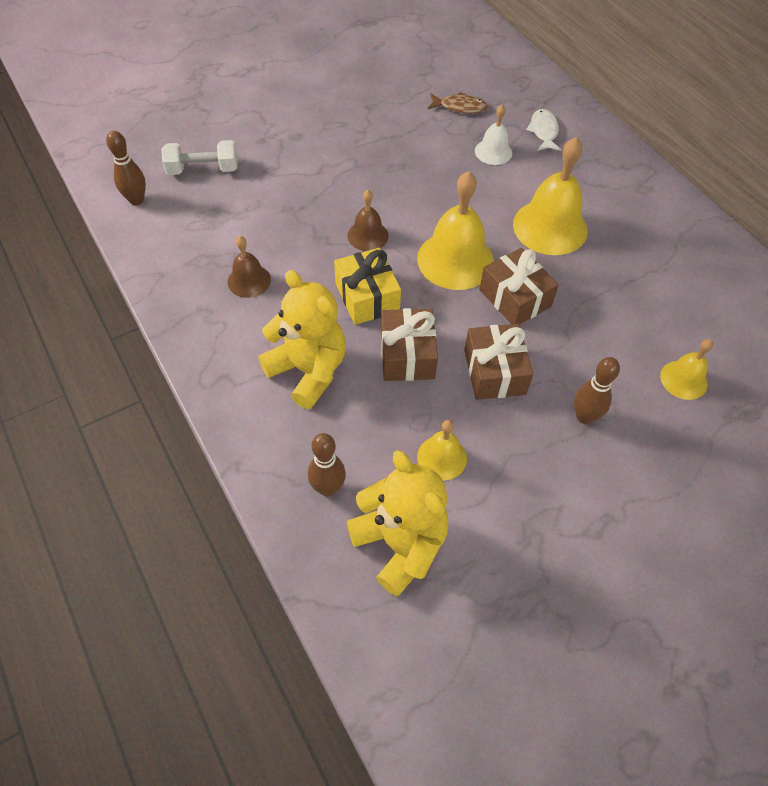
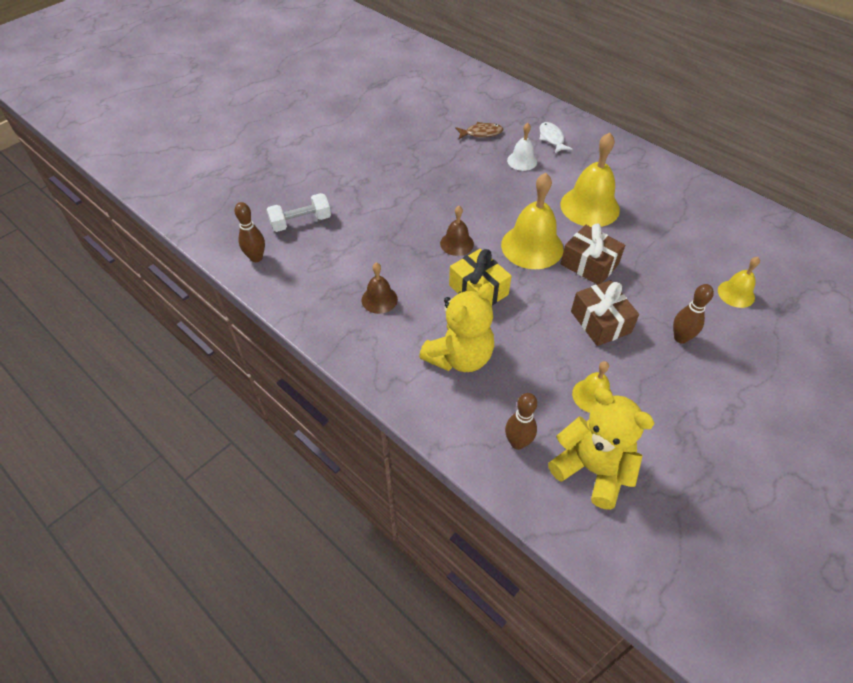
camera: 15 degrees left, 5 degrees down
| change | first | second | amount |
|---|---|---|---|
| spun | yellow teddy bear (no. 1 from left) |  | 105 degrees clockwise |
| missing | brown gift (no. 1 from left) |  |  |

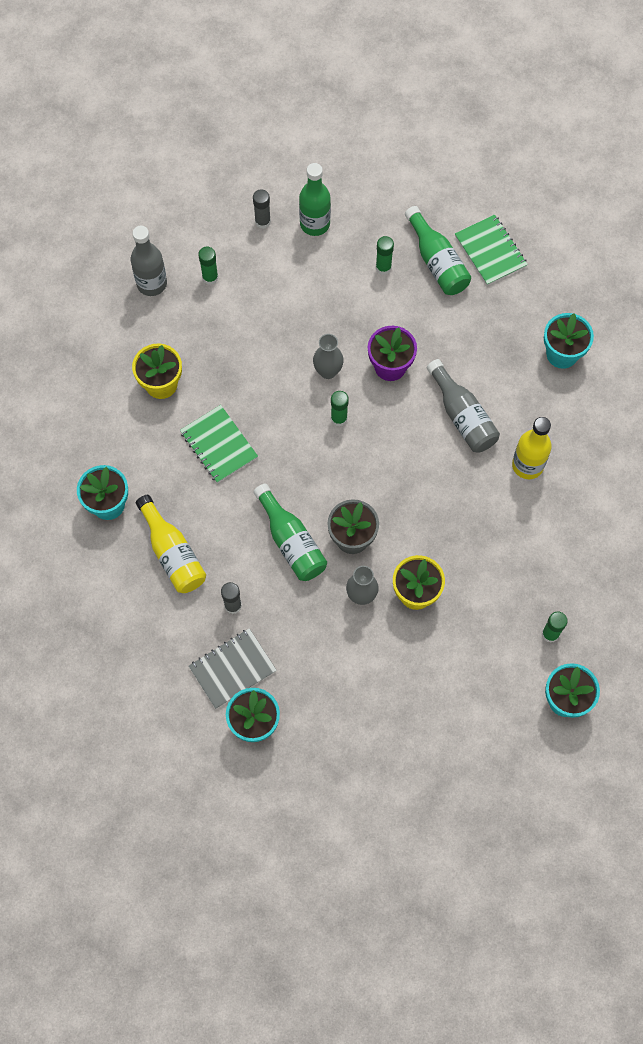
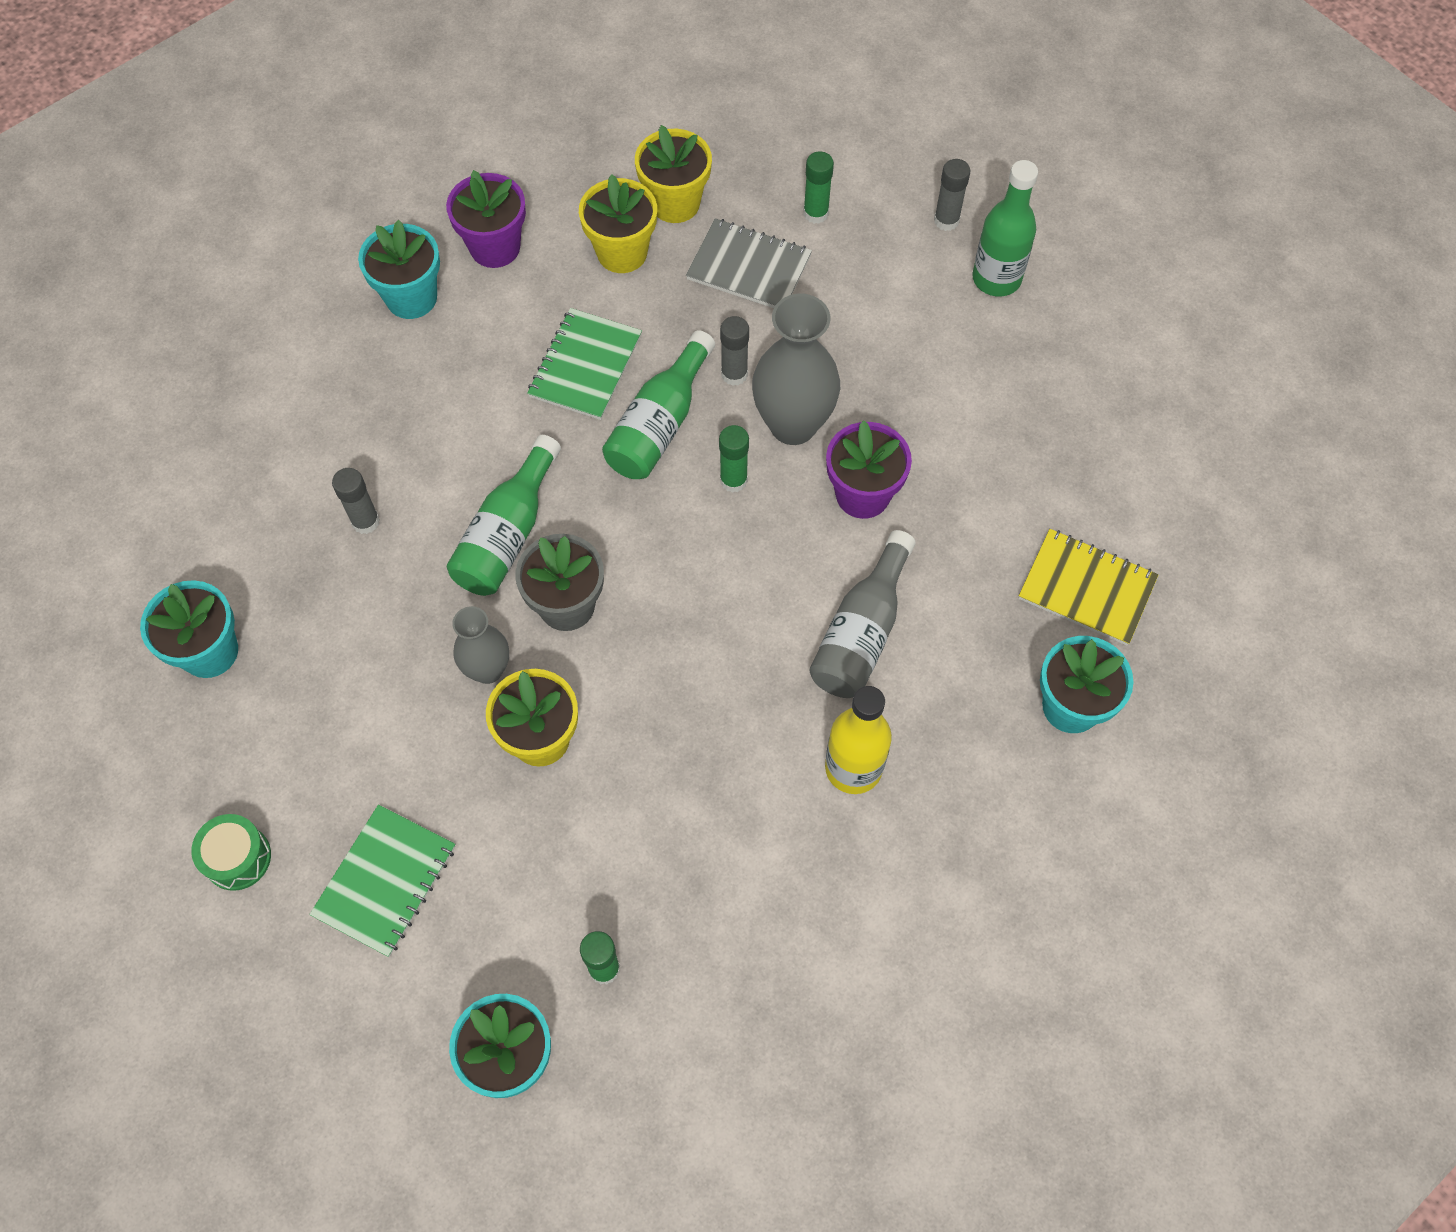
camera: 55 degrees right, 5 degrees down
| change | first | second | amount |
|---|---|---|---|
| relocated | green bottle (no. 3 from left in the first image) | green bottle (no. 2 from left) |  |
| relocated | green notebook (no. 2 from left in the first image) | green notebook (no. 1 from left) |  |
| missing | grey bottle (no. 1 from left) |  |  |
| missing | green glue stick (no. 3 from left) |  |  |
| size | grey vase (no. 1 from left in the first image) | grey vase (no. 2 from left) | x1.69 |
| missing | yellow bottle (no. 1 from left) |  |  |
| relocated | grey notebook |  |  |
| appeared |  | yellow flower pot (no. 3 from left) |  |
| appeared |  | purple flower pot (no. 1 from left) |  |
| appeared |  | grey glue stick (no. 2 from left) |  |
| appeared |  | yellow notebook |  |
| appeared |  | green drum |  |

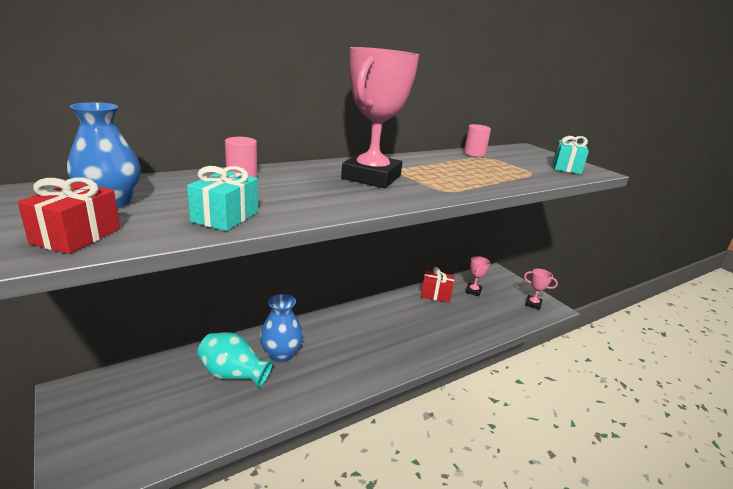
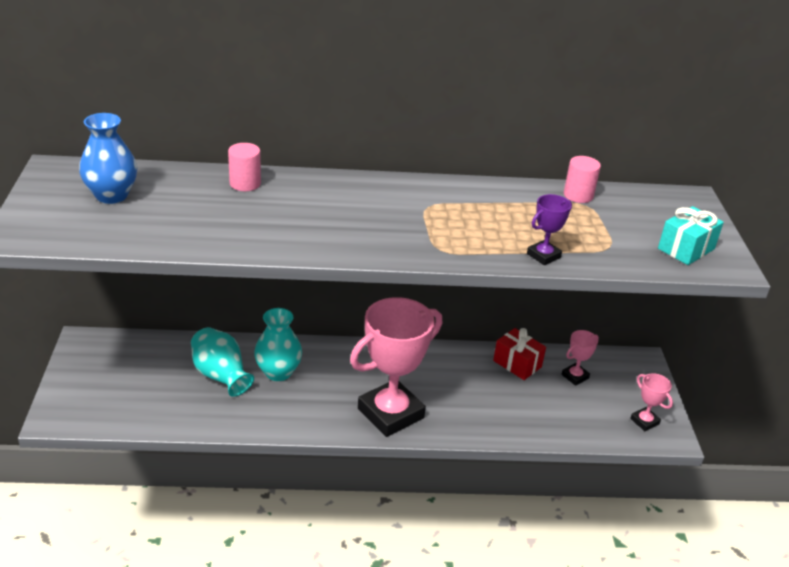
camera: 30 degrees right, 10 degrees up
| change | first | second | amount |
|---|---|---|---|
| relocated | pink trophy (no. 1 from left) |  |  |
| missing | turquoise gift (no. 1 from left) |  |  |
| missing | red gift (no. 1 from left) |  |  |
| colour | blue vase (no. 2 from left) | turquoise vase (no. 2 from left) |  |
| appeared |  | purple trophy |  |

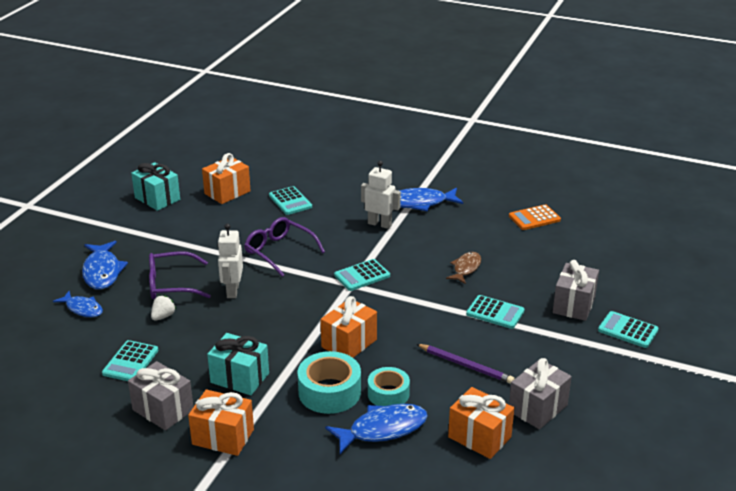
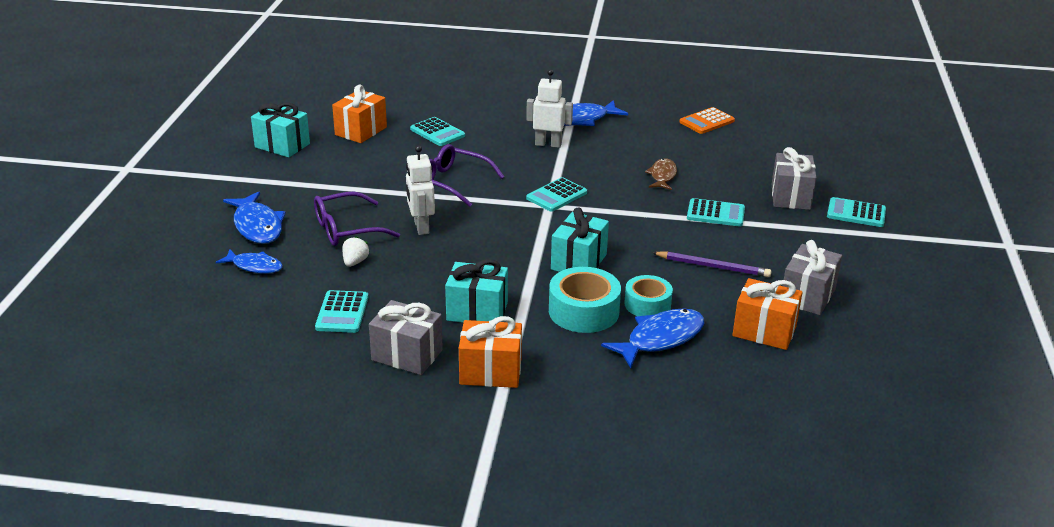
camera: 15 degrees left, 0 degrees up
| change | first | second | amount |
|---|---|---|---|
| colour | orange gift (no. 3 from left) | turquoise gift (no. 3 from left) |  |

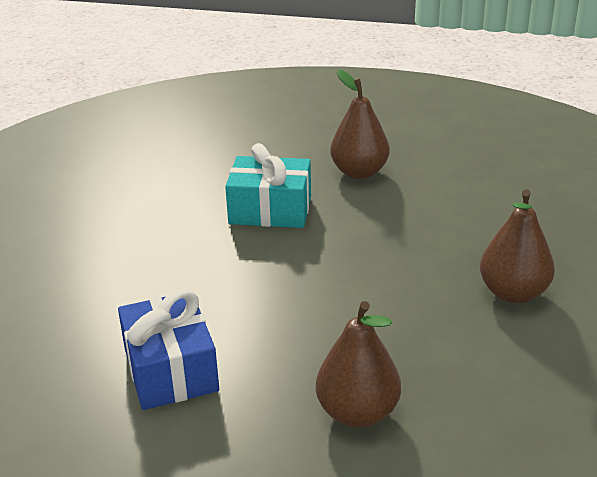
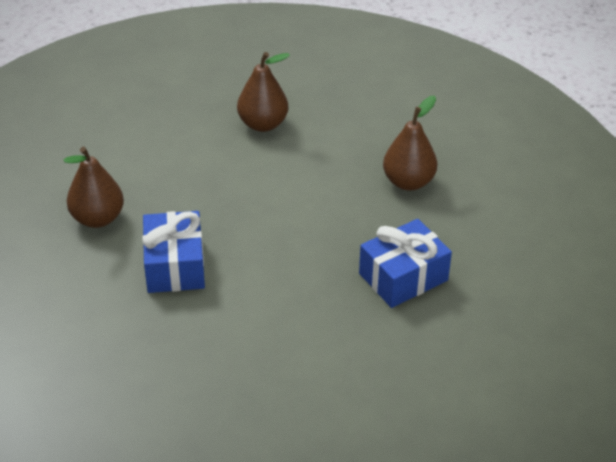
camera: 105 degrees left, 10 degrees up
| change | first | second | amount |
|---|---|---|---|
| colour | turquoise gift | blue gift (no. 1 from left) |  |

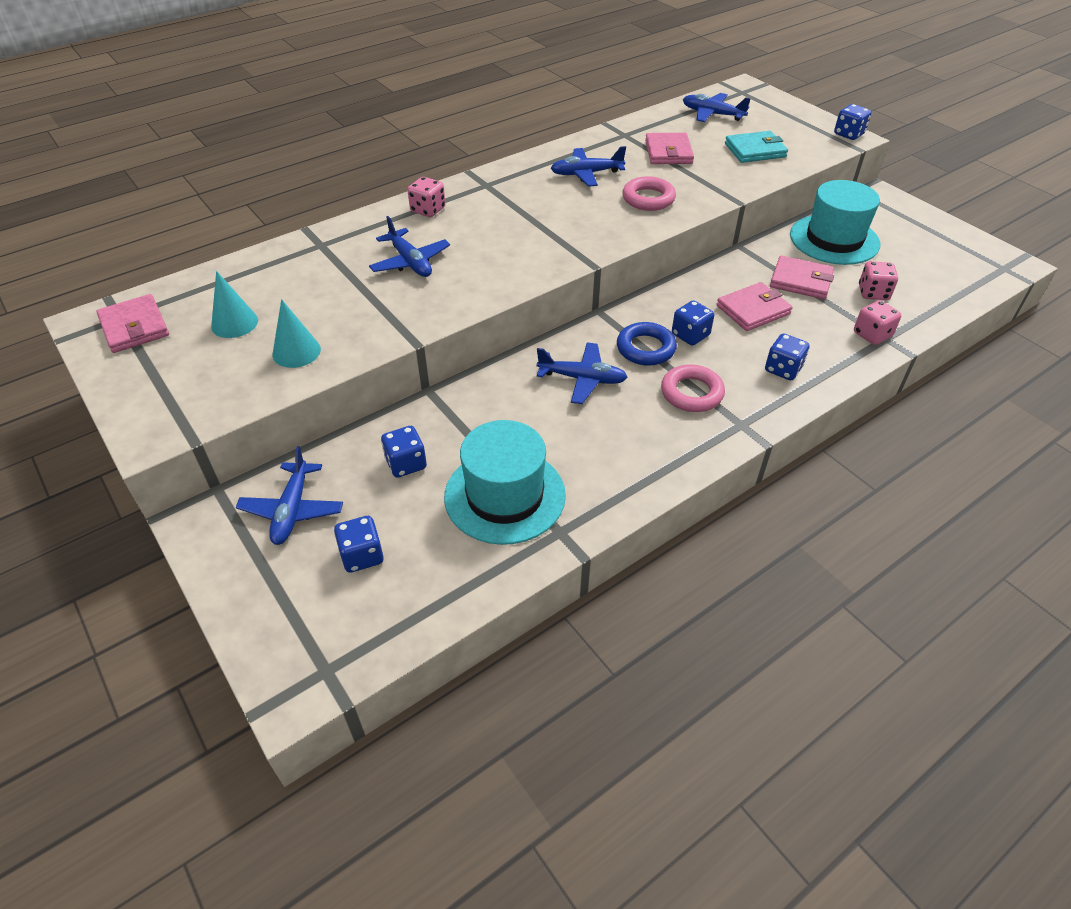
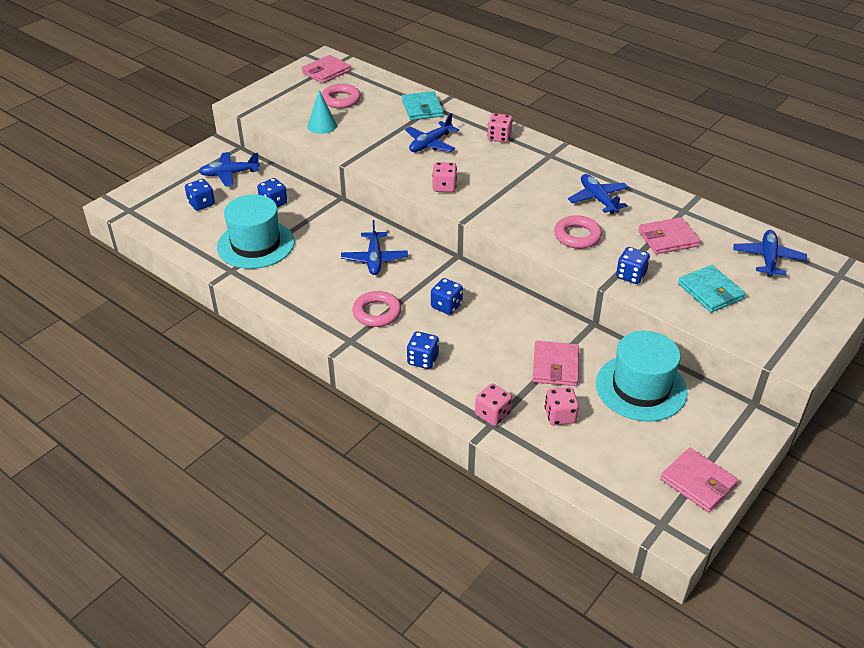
camera: 75 degrees right, 5 degrees down
| change | first | second | amount |
|---|---|---|---|
| relocated | blue dice (no. 5 from left) |  |  |
| exchanged | turquoise cone (no. 1 from left) | pink ring (no. 1 from left) |  |
| relocated | pink wallet (no. 3 from left in the first image) | pink wallet (no. 4 from left) |  |
| missing | blue ring |  |  |
| appeared |  | turquoise wallet (no. 1 from left) |  |
| appeared |  | pink dice (no. 1 from left) |  |

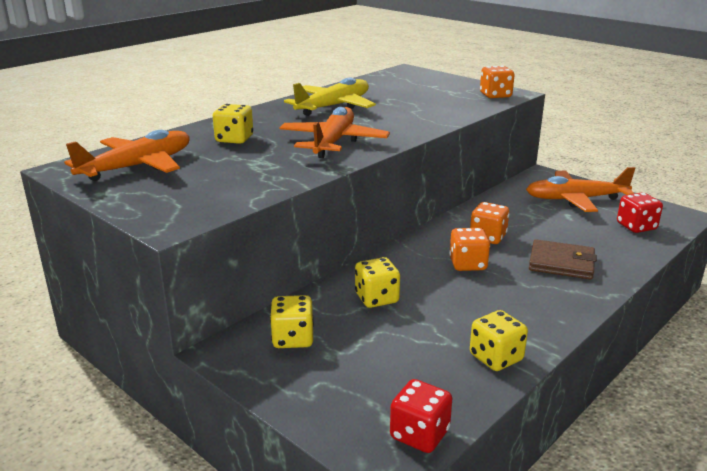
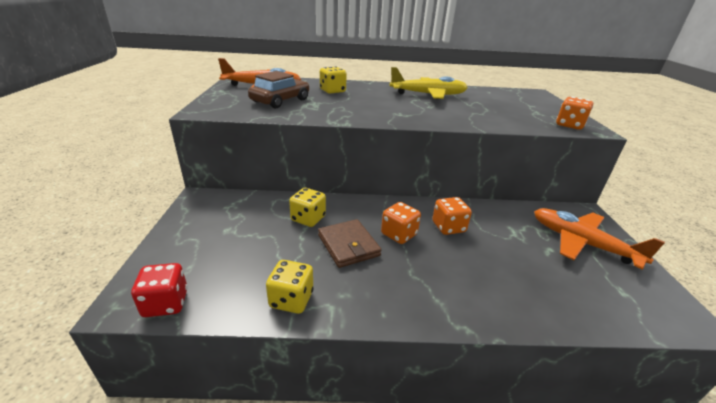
camera: 45 degrees right, 5 degrees up
| change | first | second | amount |
|---|---|---|---|
| missing | orange plane (no. 2 from left) |  |  |
| missing | red dice (no. 2 from left) |  |  |
| relocated | brown wallet |  |  |
| missing | yellow dice (no. 2 from left) |  |  |
| appeared |  | brown car |  |

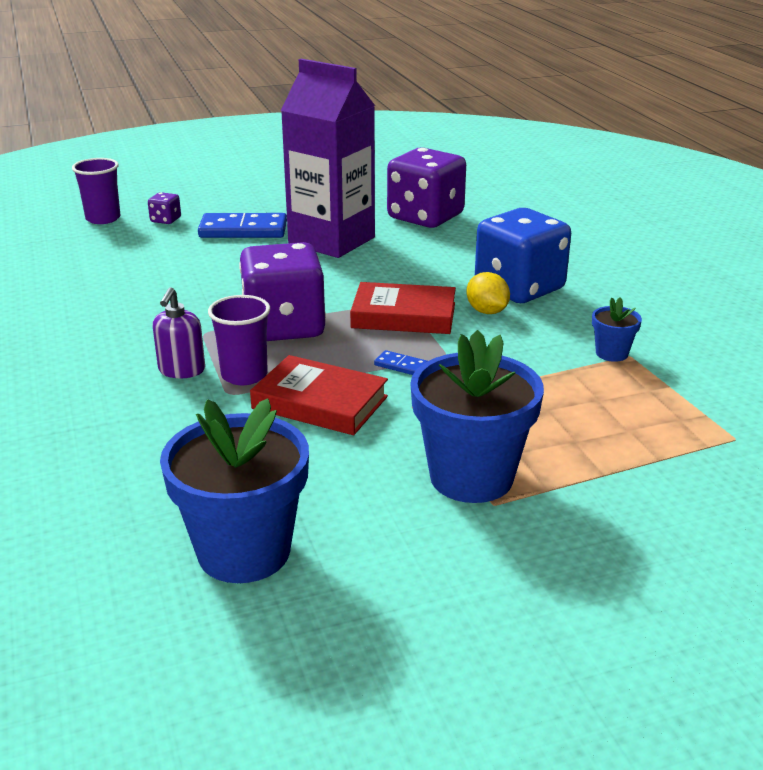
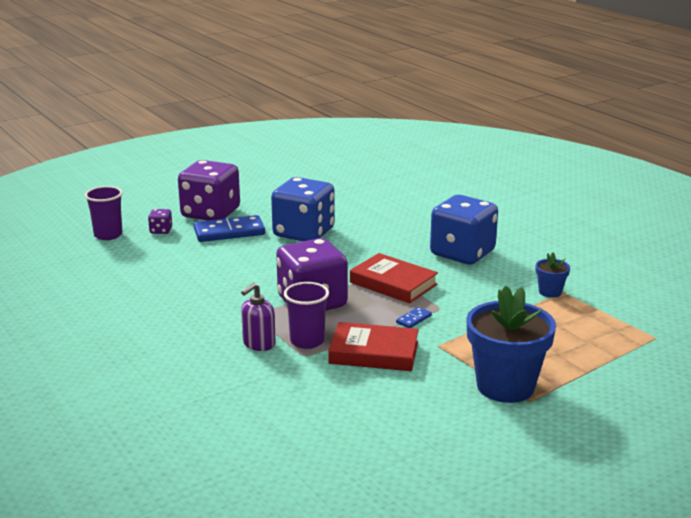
camera: 15 degrees left, 5 degrees down
| change | first | second | amount |
|---|---|---|---|
| exchanged | purple carton | blue dice (no. 1 from left) |  |
| relocated | purple dice (no. 3 from left in the first image) | purple dice (no. 2 from left) |  |
| missing | yellow lemon |  |  |
| spun | red book (no. 2 from left) |  | 45 degrees clockwise |
| spun | purple soap dispenser |  | 45 degrees clockwise |
| spun | blue domino (no. 2 from left) |  | 60 degrees counterclockwise |
| missing | blue flower pot (no. 1 from left) |  |  |

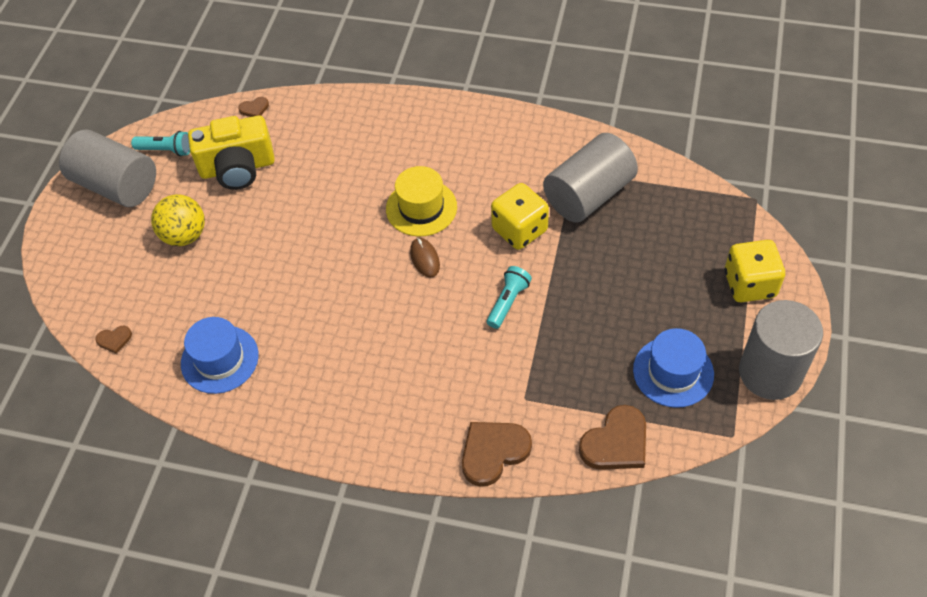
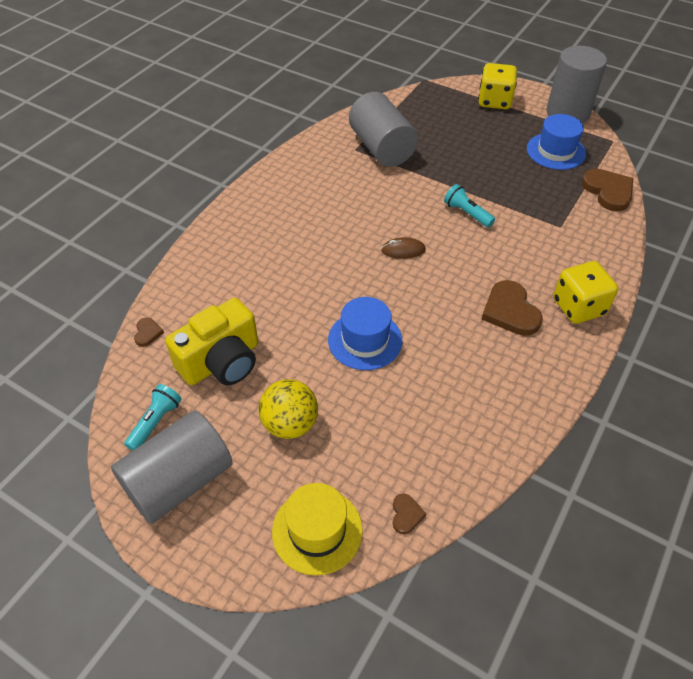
camera: 75 degrees left, 5 degrees down
| change | first | second | amount |
|---|---|---|---|
| spun | yellow camera |  | 45 degrees clockwise |
| relocated | yellow hat |  |  |
| relocated | yellow dice (no. 1 from left in the first image) | yellow dice (no. 2 from left) |  |
| relocated | blue hat (no. 1 from left) |  |  |
| relocated | brown heart (no. 3 from left) |  |  |

